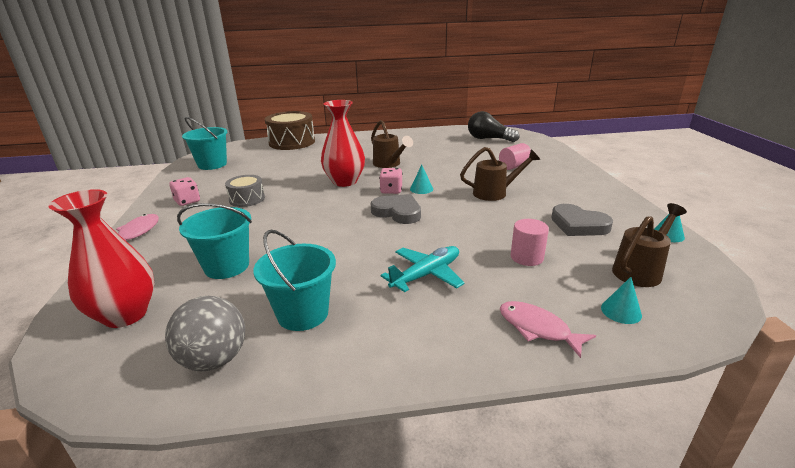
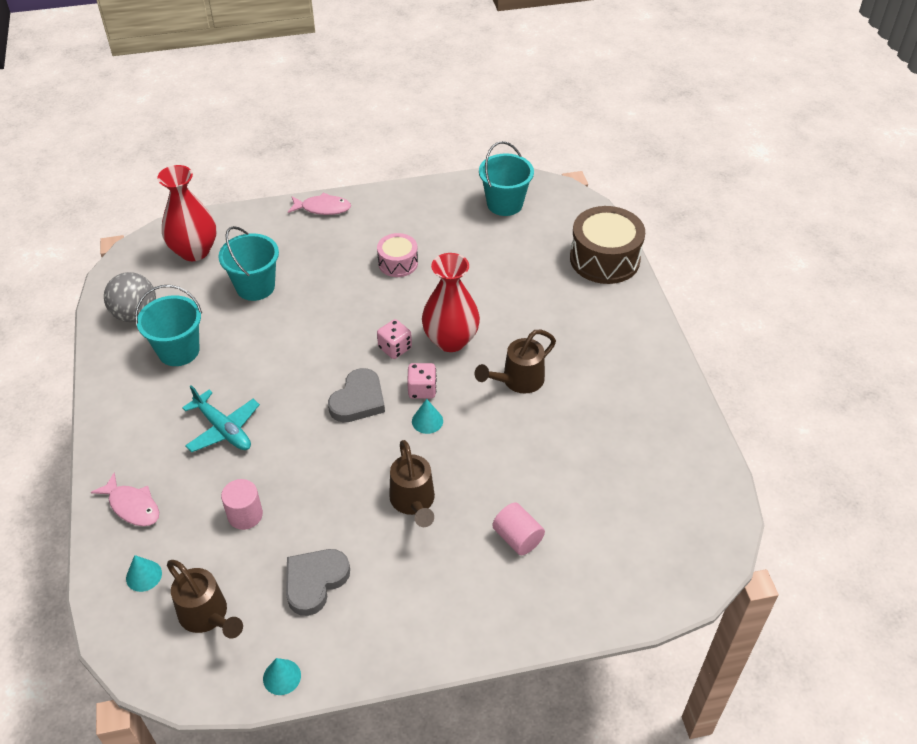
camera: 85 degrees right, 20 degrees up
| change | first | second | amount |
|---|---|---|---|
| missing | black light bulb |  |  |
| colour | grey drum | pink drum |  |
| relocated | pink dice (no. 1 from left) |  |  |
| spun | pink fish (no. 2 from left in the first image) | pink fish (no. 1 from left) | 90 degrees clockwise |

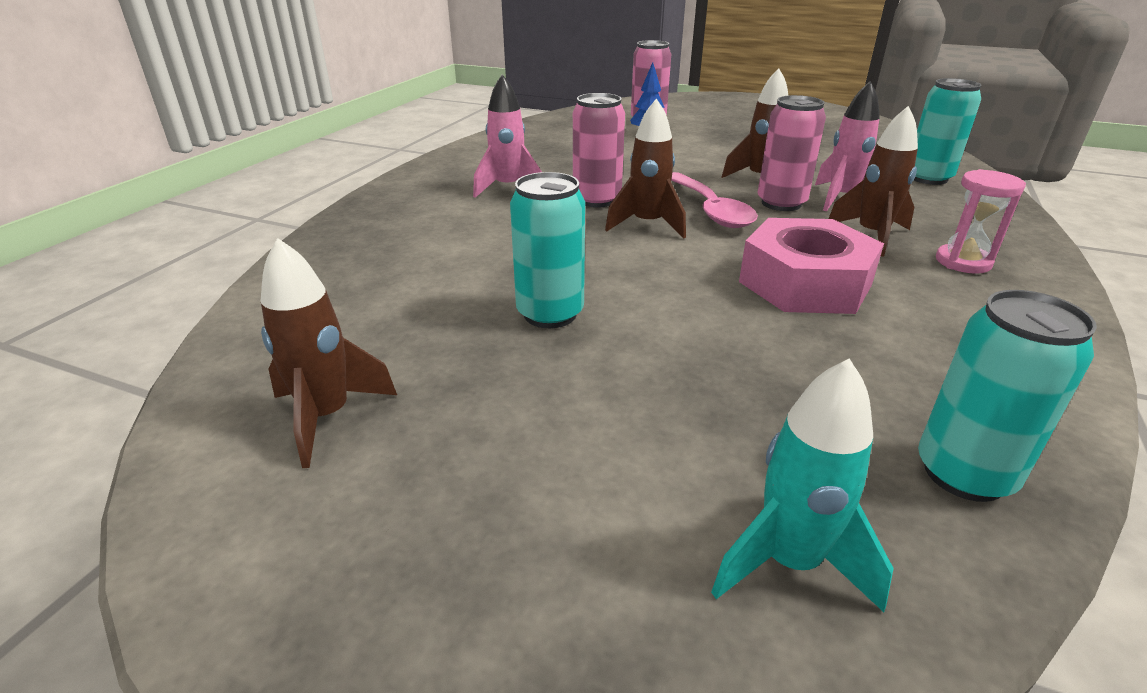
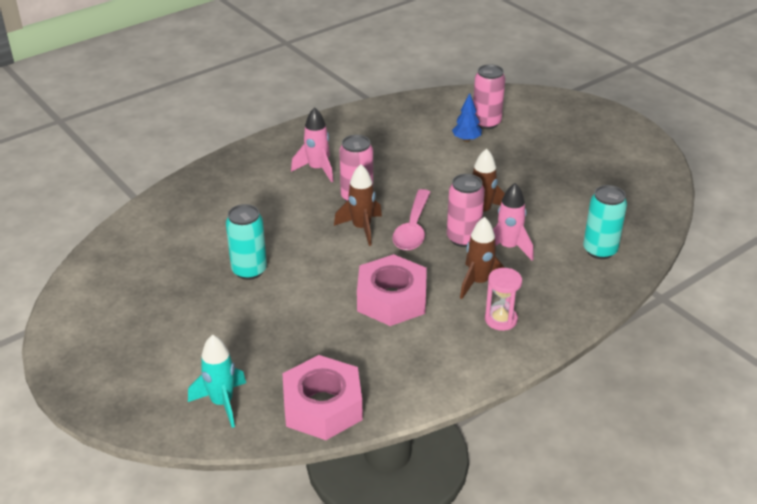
camera: 30 degrees right, 5 degrees up
| change | first | second | amount |
|---|---|---|---|
| missing | brown rocket (no. 1 from left) |  |  |
| exchanged | turquoise can (no. 3 from left) | pink nut (no. 1 from left) |  |

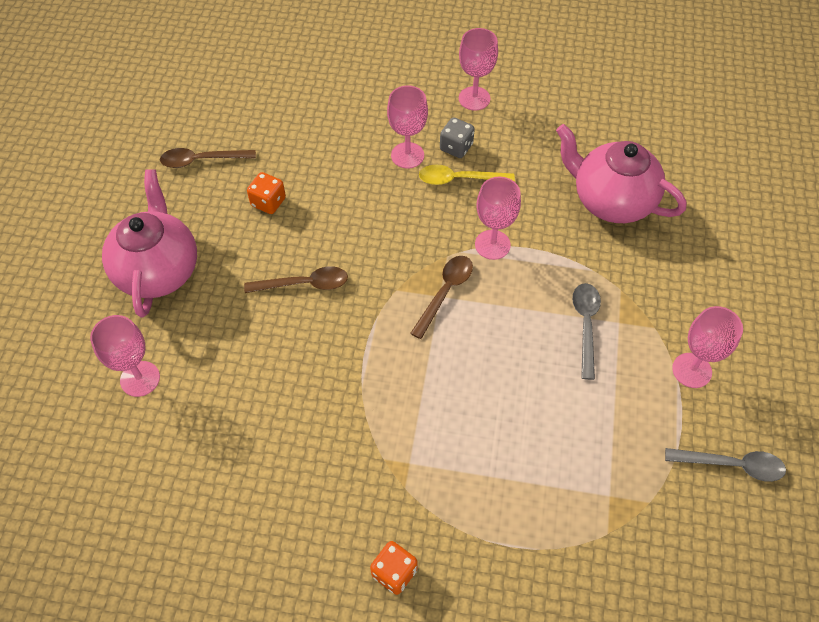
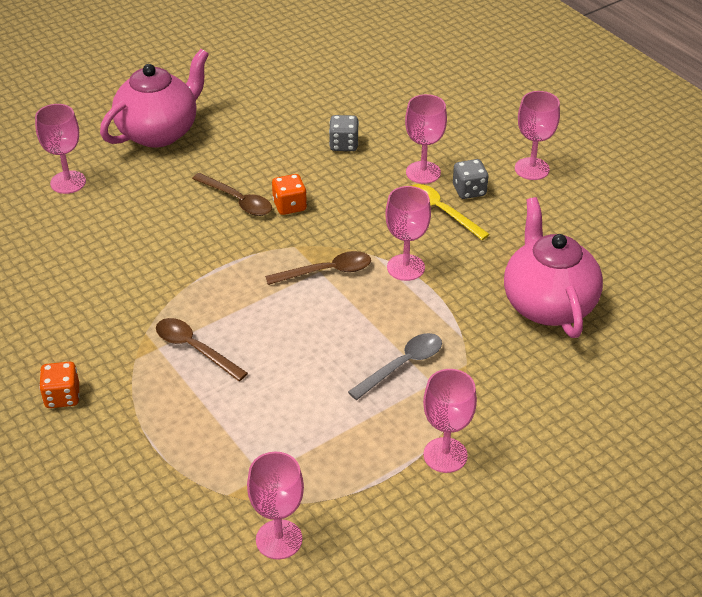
camera: 45 degrees right, 15 degrees down
| change | first | second | amount |
|---|---|---|---|
| relocated | brown spoon (no. 1 from left) |  |  |
| relocated | orange dice (no. 1 from left in the first image) | orange dice (no. 2 from left) |  |
| missing | grey spoon (no. 2 from left) |  |  |
| appeared |  | grey dice (no. 1 from left) |  |
| appeared |  | pink goblet (no. 2 from left) |  |

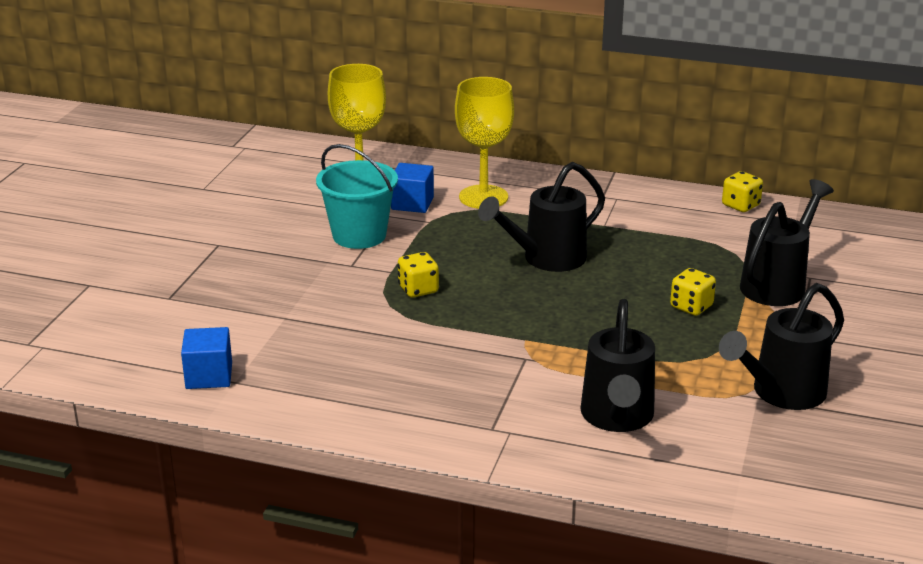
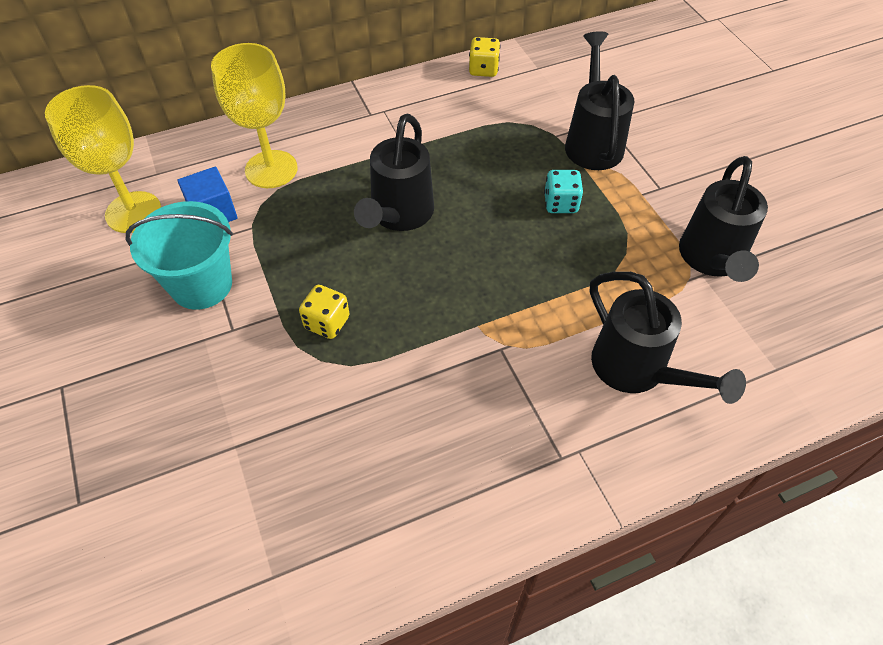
camera: 40 degrees left, 25 degrees up
| change | first | second | amount |
|---|---|---|---|
| colour | yellow dice (no. 2 from left) | turquoise dice |  |
| missing | blue cube (no. 1 from left) |  |  |

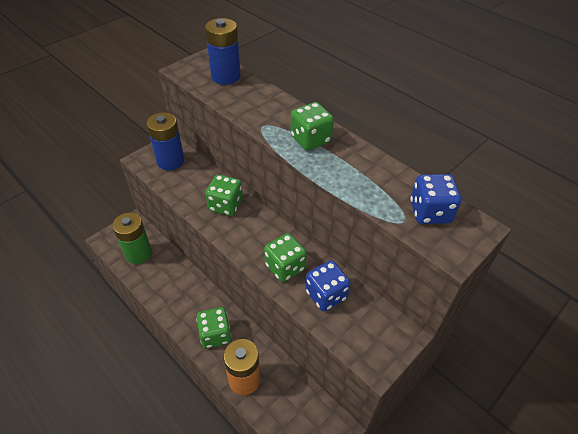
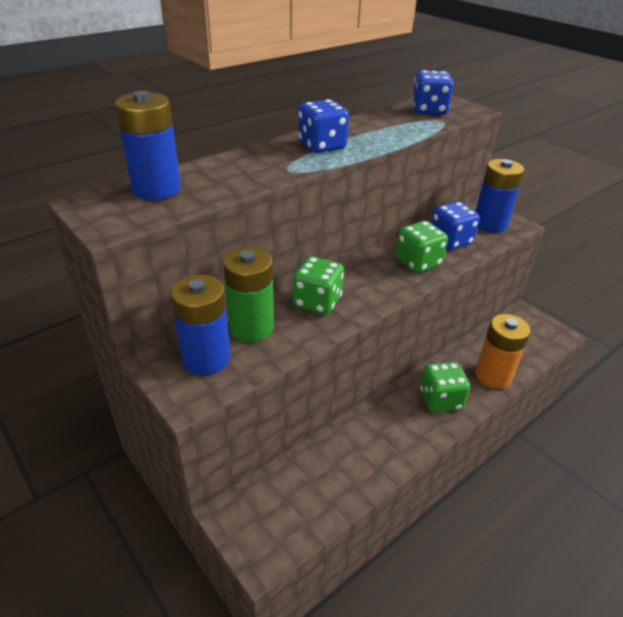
camera: 85 degrees left, 10 degrees down
| change | first | second | amount |
|---|---|---|---|
| colour | green dice (no. 4 from left) | blue dice (no. 1 from left) |  |
| relocated | green battery |  |  |
| appeared |  | blue battery (no. 3 from left) |  |

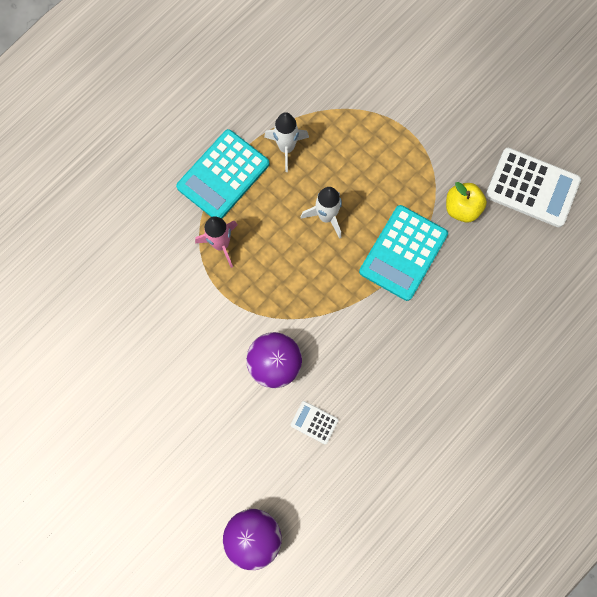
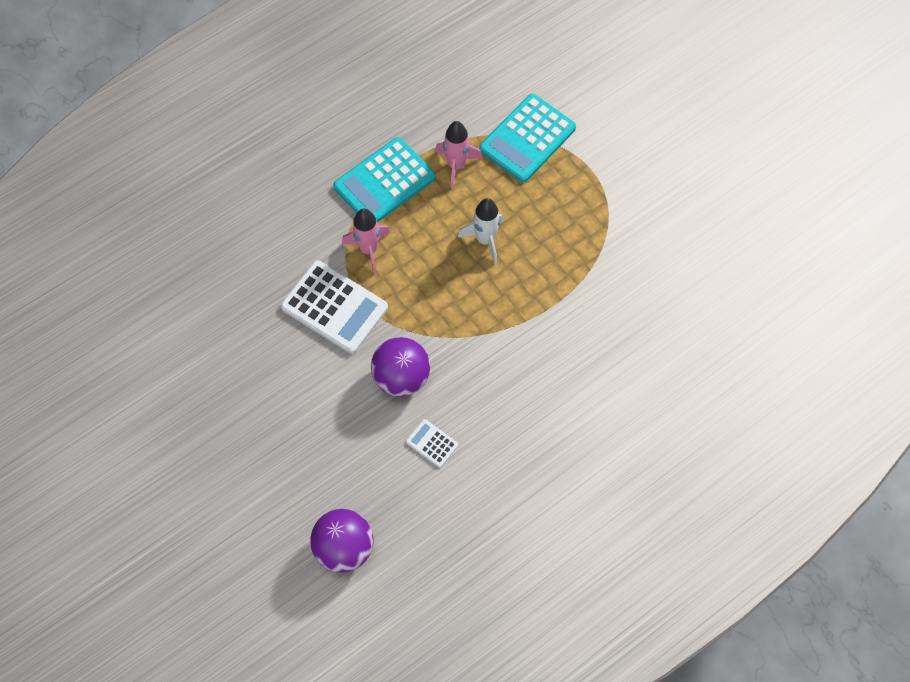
camera: 10 degrees right, 10 degrees down
| change | first | second | amount |
|---|---|---|---|
| colour | white rocket (no. 1 from left) | pink rocket (no. 2 from left) |  |
| relocated | white calculator (no. 2 from left in the first image) | white calculator (no. 1 from left) |  |
| missing | yellow apple |  |  |
| relocated | turquoise calculator (no. 2 from left) |  |  |

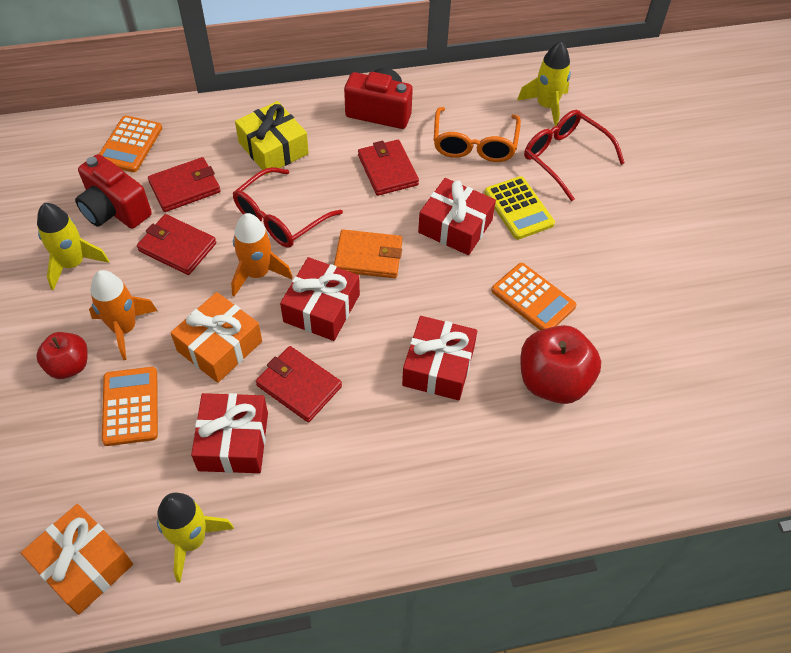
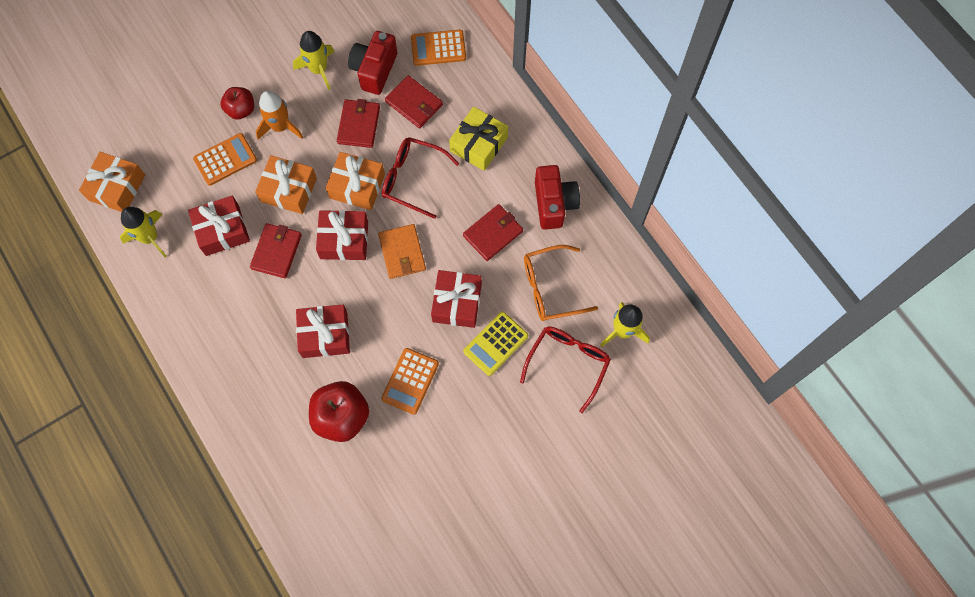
camera: 70 degrees right, 15 degrees up
| change | first | second | amount |
|---|---|---|---|
| exchanged | orange rocket (no. 2 from left) | orange gift (no. 3 from left) |  |

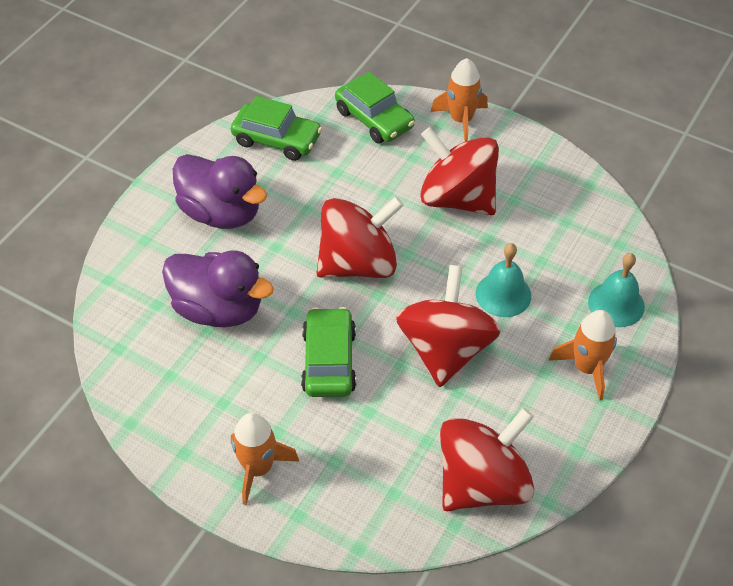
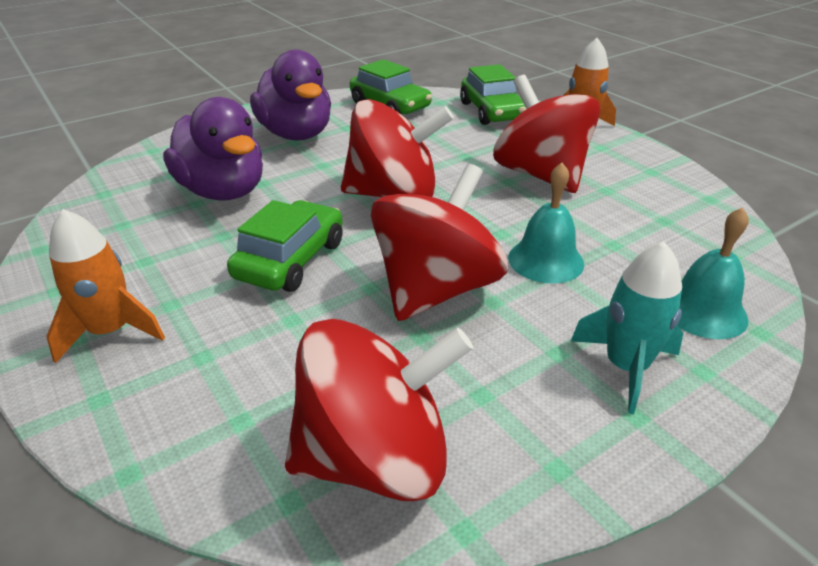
camera: 25 degrees right, 15 degrees down
| change | first | second | amount |
|---|---|---|---|
| colour | orange rocket (no. 3 from left) | turquoise rocket |  |

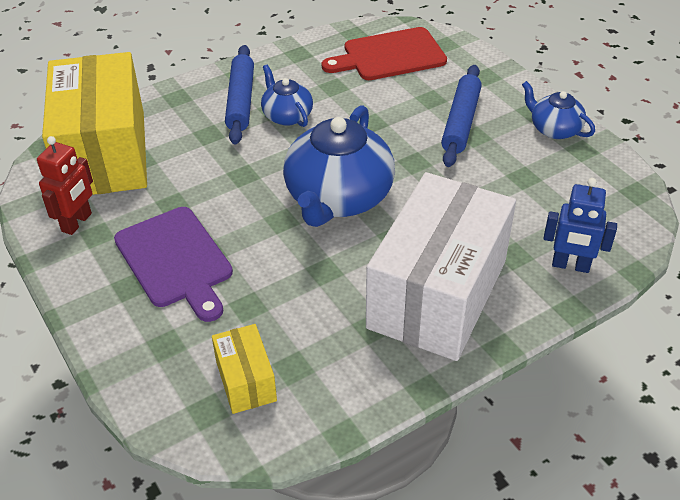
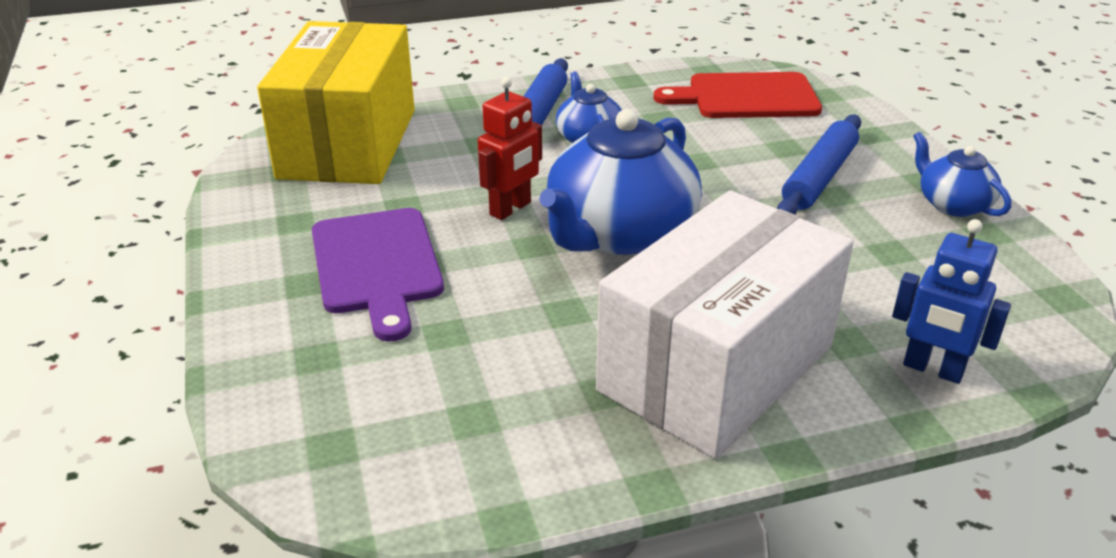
camera: 15 degrees right, 10 degrees down
| change | first | second | amount |
|---|---|---|---|
| relocated | red robot |  |  |
| missing | yellow box (no. 2 from left) |  |  |

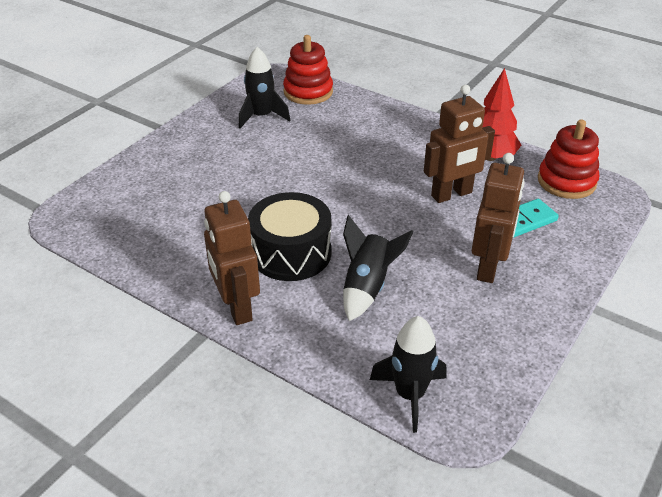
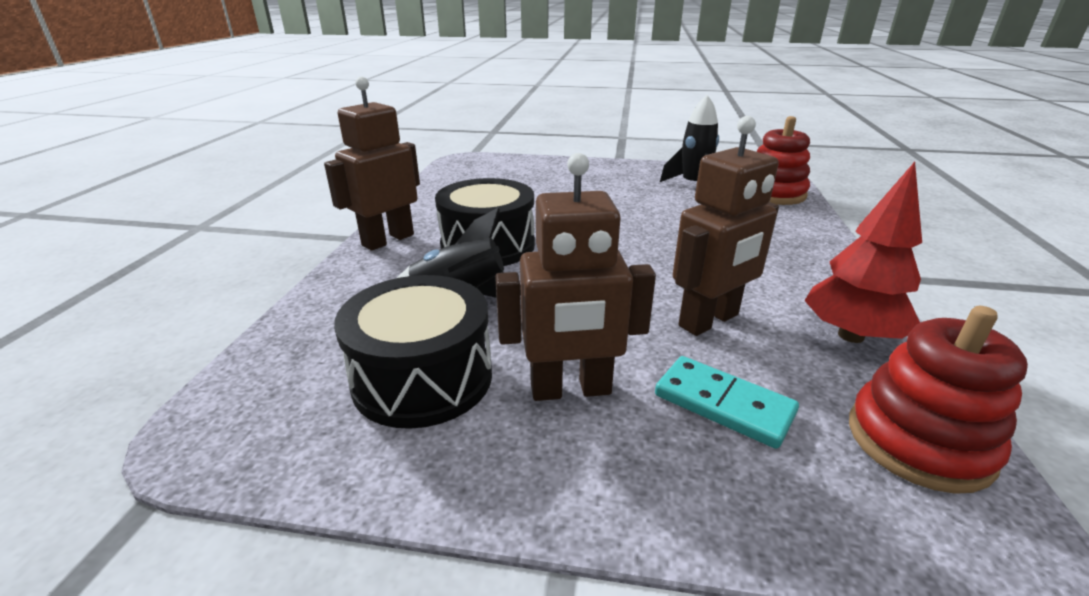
camera: 65 degrees right, 10 degrees down
| change | first | second | amount |
|---|---|---|---|
| spun | brown robot (no. 2 from left in the first image) | brown robot (no. 3 from left) | 75 degrees counterclockwise |
| missing | black rocket (no. 3 from left) |  |  |
| appeared |  | black drum (no. 1 from left) |  |

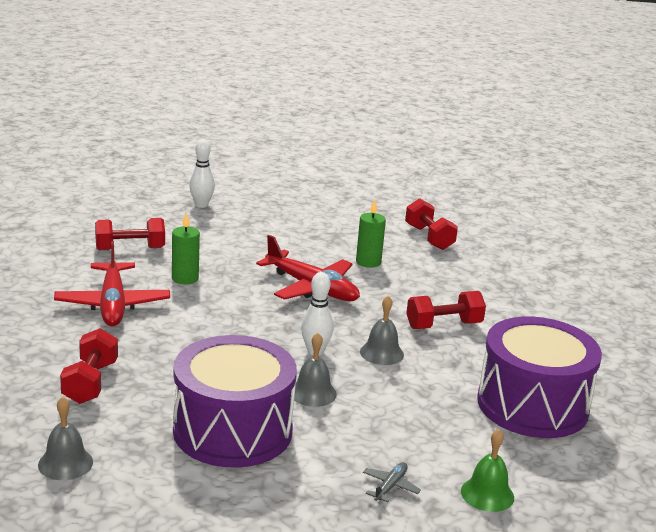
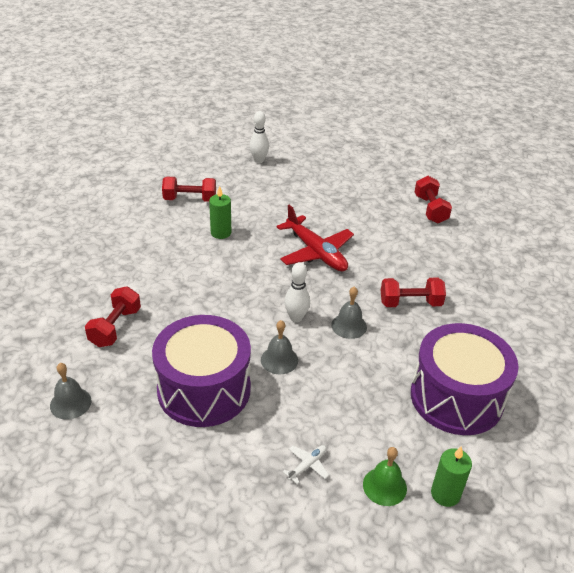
camera: 15 degrees right, 15 degrees up
| change | first | second | amount |
|---|---|---|---|
| relocated | green candle (no. 2 from left) |  |  |
| missing | red plane (no. 1 from left) |  |  |
| colour | grey plane | white plane |  |

